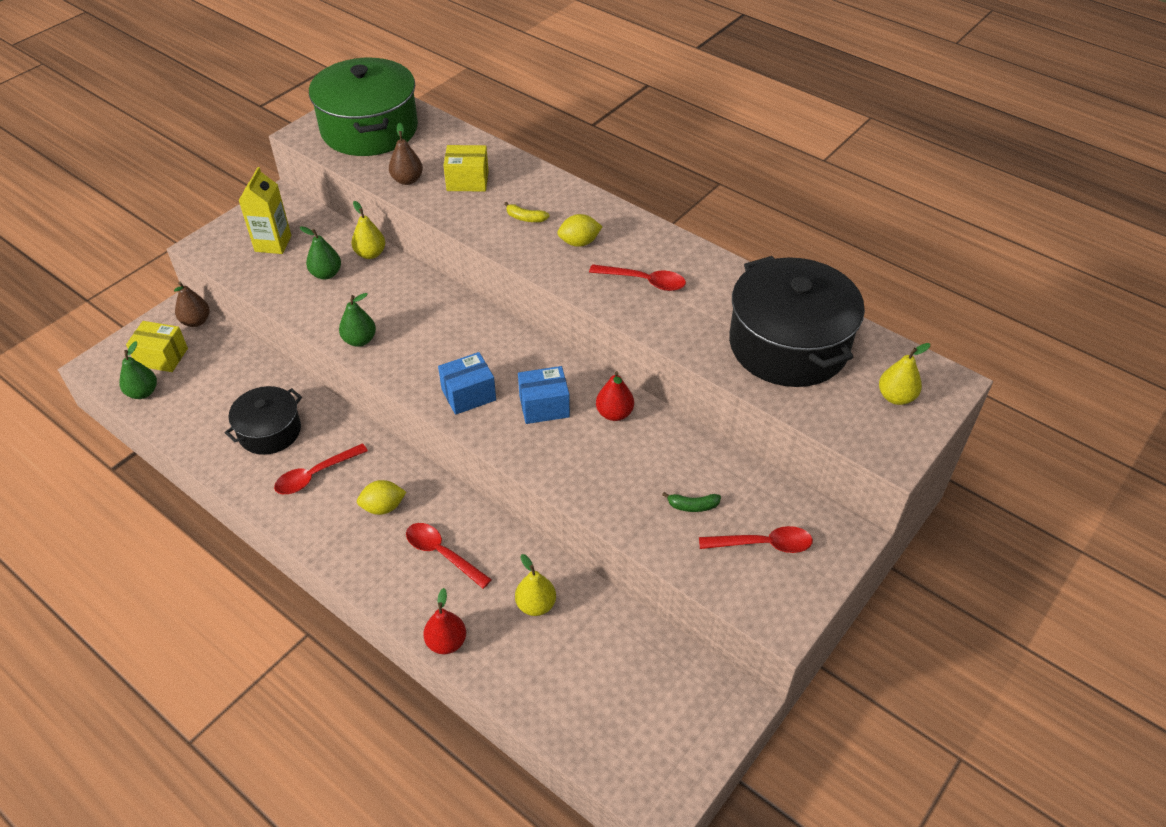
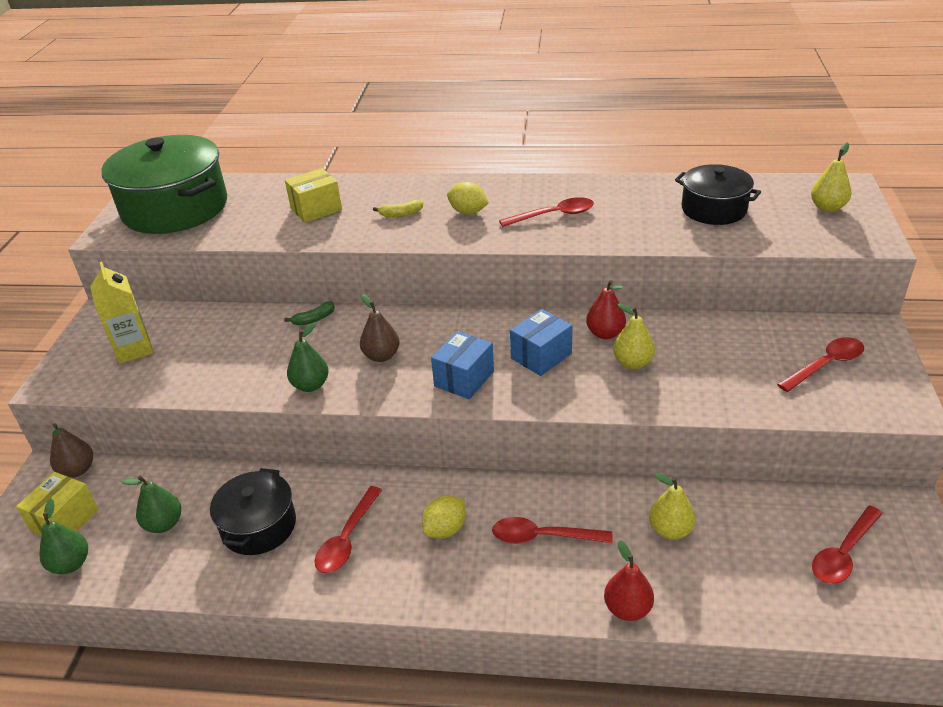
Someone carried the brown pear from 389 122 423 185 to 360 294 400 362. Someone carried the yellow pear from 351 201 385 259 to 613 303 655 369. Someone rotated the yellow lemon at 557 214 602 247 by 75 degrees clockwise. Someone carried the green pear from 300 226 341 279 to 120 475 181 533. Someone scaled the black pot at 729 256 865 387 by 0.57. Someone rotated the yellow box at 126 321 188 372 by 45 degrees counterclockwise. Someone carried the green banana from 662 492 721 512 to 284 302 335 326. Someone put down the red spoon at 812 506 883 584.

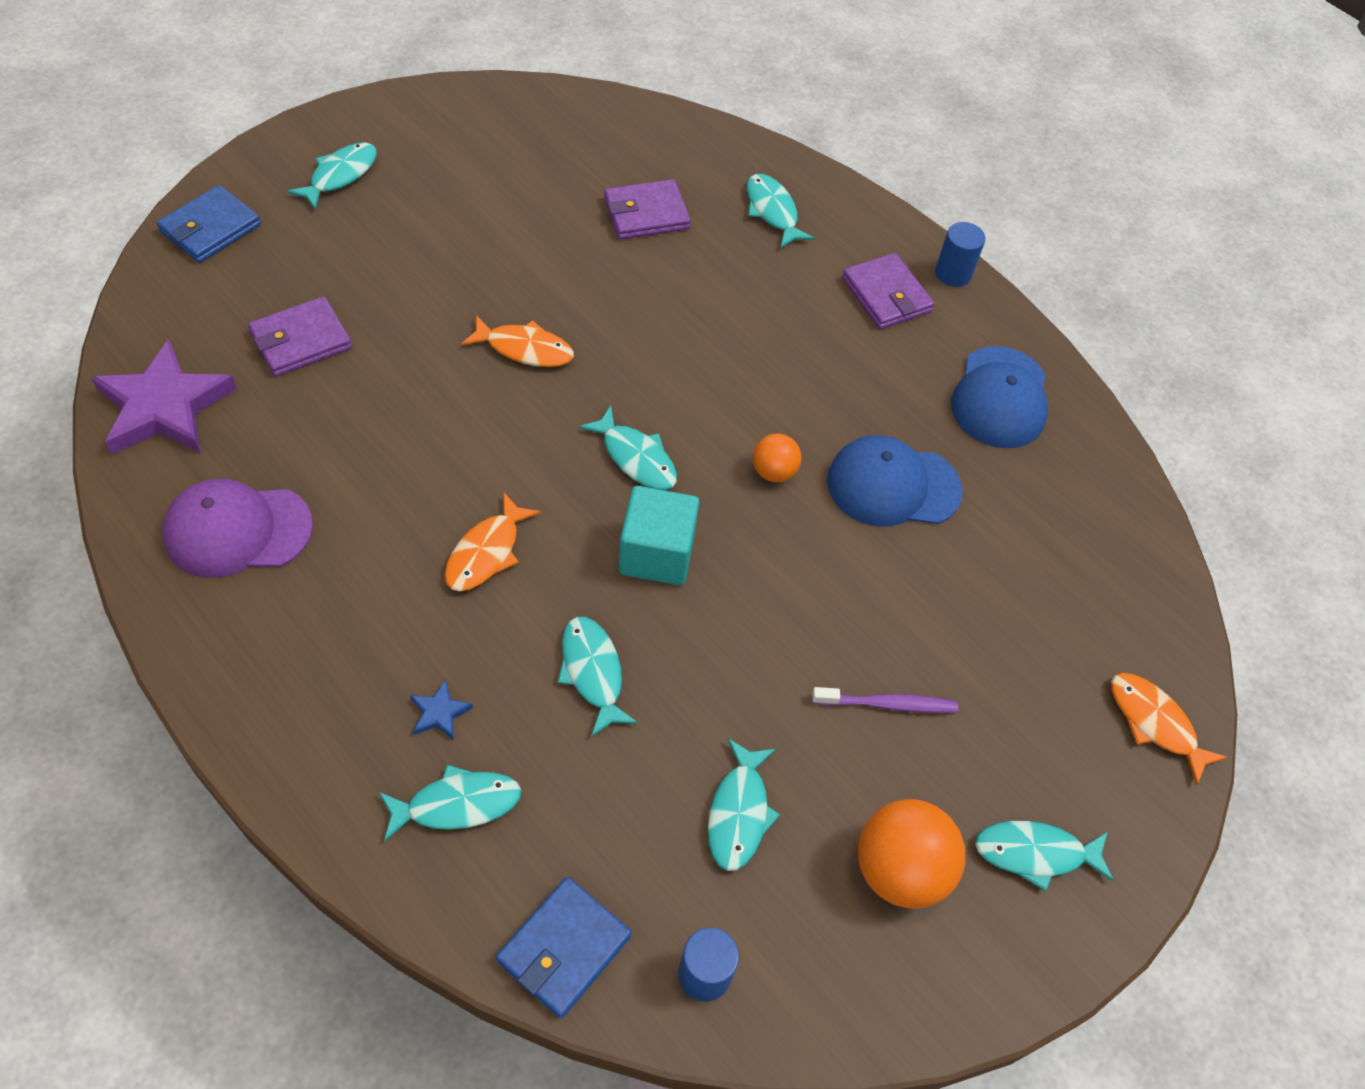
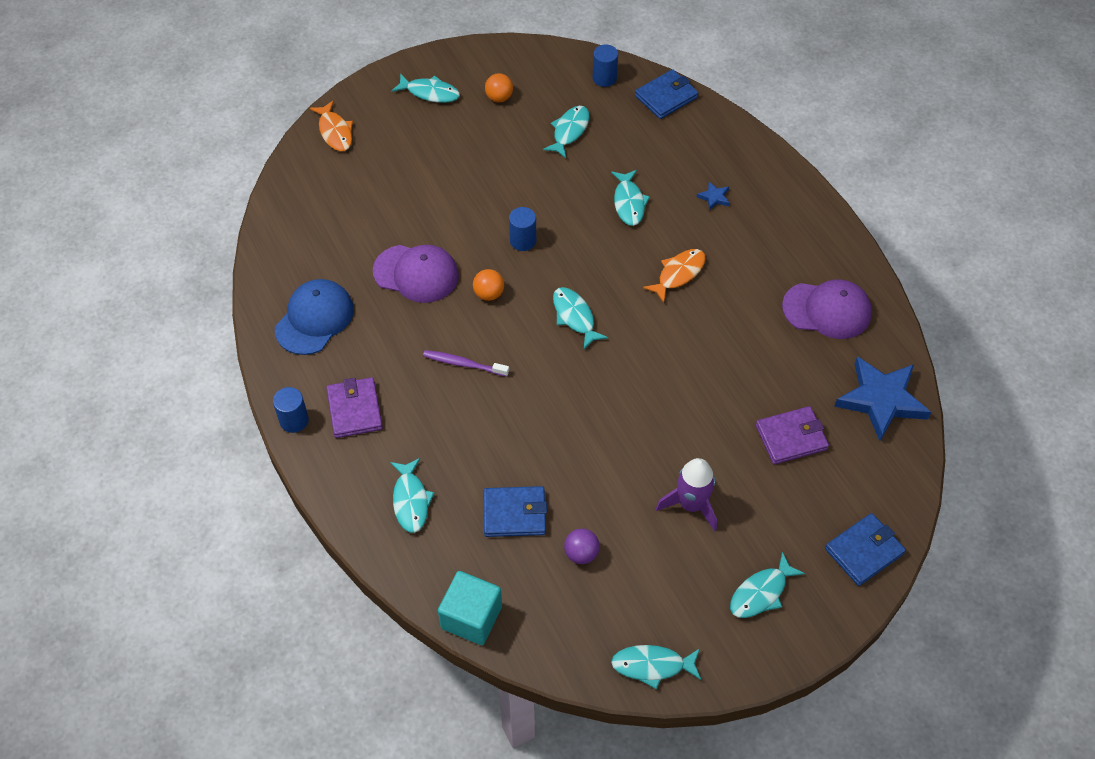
Someone repainted the purple wallet at 604 179 691 239, which became the blue wallet at 484 486 547 537. Someone took away the orange fish at 461 315 574 367. Someone repainted the purple star at 91 339 237 455, which became the blue star at 834 356 931 441. Someone repainted the blue cap at 827 435 963 527, which became the purple cap at 373 245 459 303. Someone carried the turquoise cube from 619 486 699 585 to 438 571 502 645. Someone carried the purple toothbrush from 812 687 958 713 to 423 350 509 377. Someone carried the turquoise fish from 379 765 521 842 to 611 645 701 689. Someone scaled the orange ball at 858 799 965 909 by 0.56. Someone put down the blue cylinder at 509 207 536 251. Someone put down the purple rocket at 656 458 717 531. Someone put down the purple ball at 564 528 600 564.

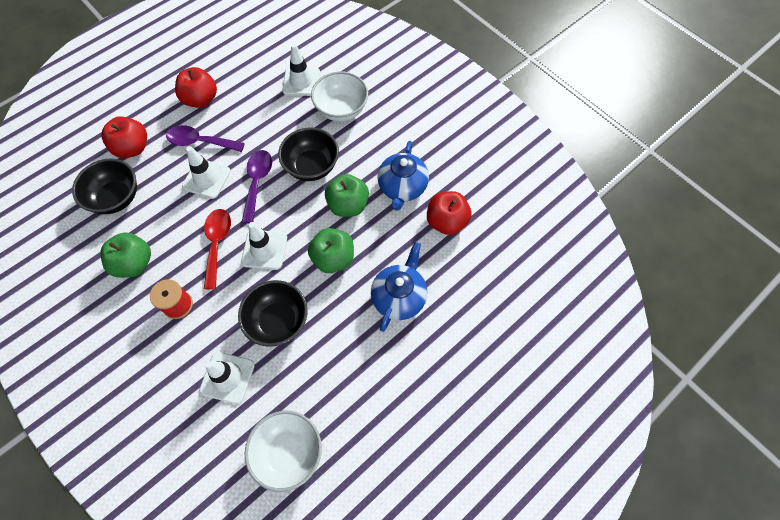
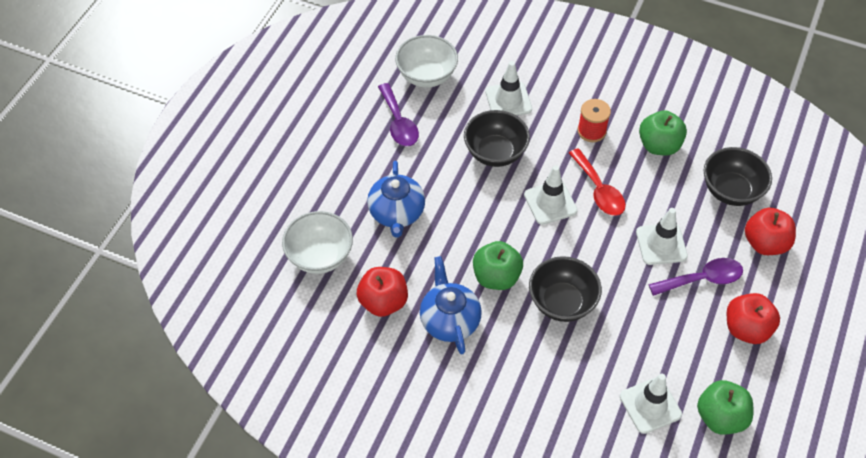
Someone carried the white bowl from 311 72 368 122 to 282 211 353 274. Someone carried the purple spoon from 242 150 272 223 to 378 83 419 146. Someone carried the green apple from 308 228 354 273 to 697 380 753 435.

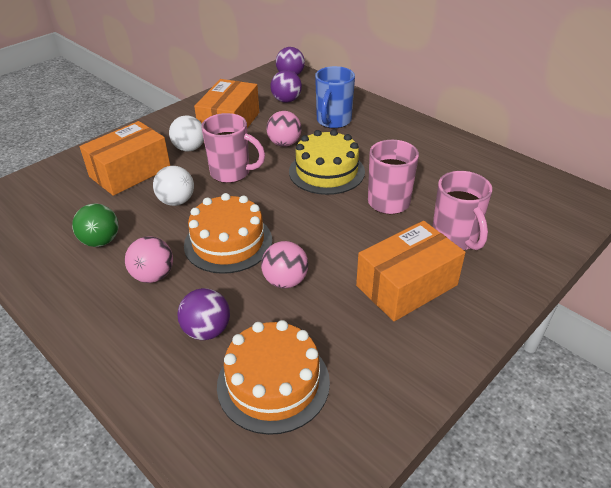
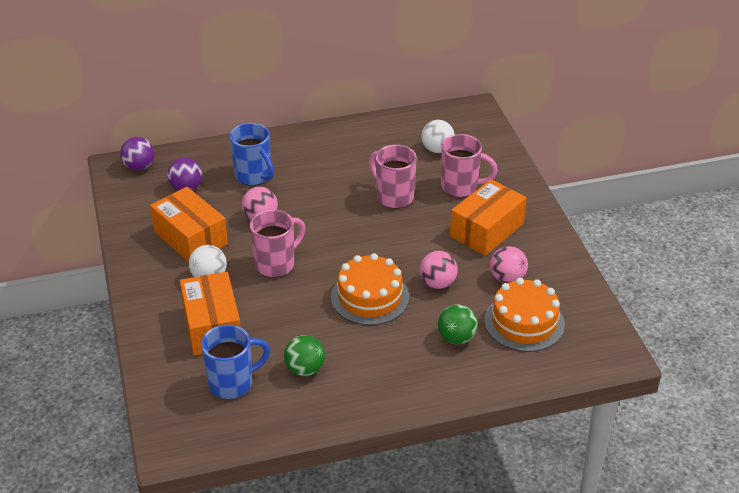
Someone took away the yellow cake at 289 129 365 195. Someone carried the white ball from 153 166 194 206 to 421 120 455 153. Someone rotated the orange box at 356 221 466 321 by 45 degrees clockwise. Someone carried the pink ball from 125 236 173 283 to 490 246 528 283. Someone repainted the purple ball at 177 288 230 340, which became the green ball at 438 305 478 344. Someone put down the blue mug at 201 325 270 399.

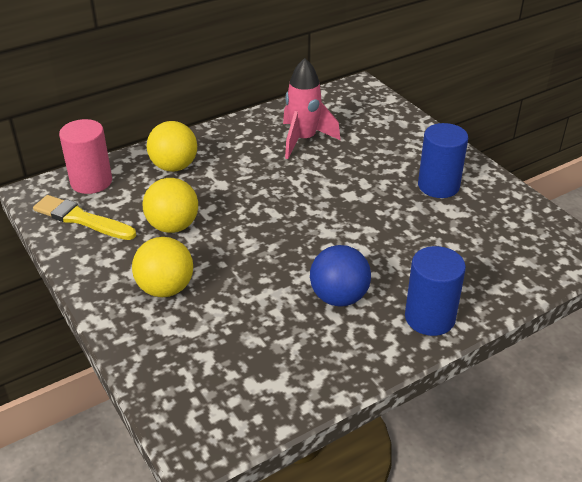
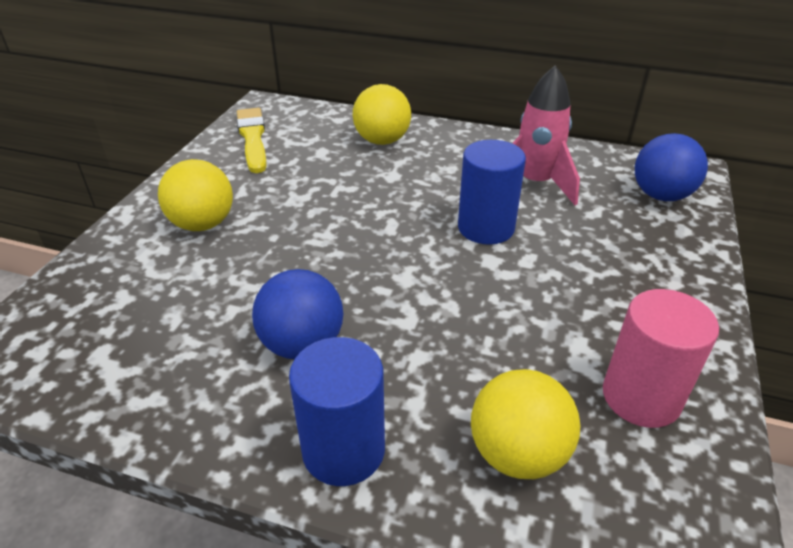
Someone carried the pink cylinder from 59 119 112 194 to 603 289 719 428. Someone carried the blue cylinder from 418 123 468 198 to 458 140 526 245. Someone carried the yellow ball from 143 178 198 233 to 471 369 581 479. Someone put down the blue ball at 635 133 708 201.

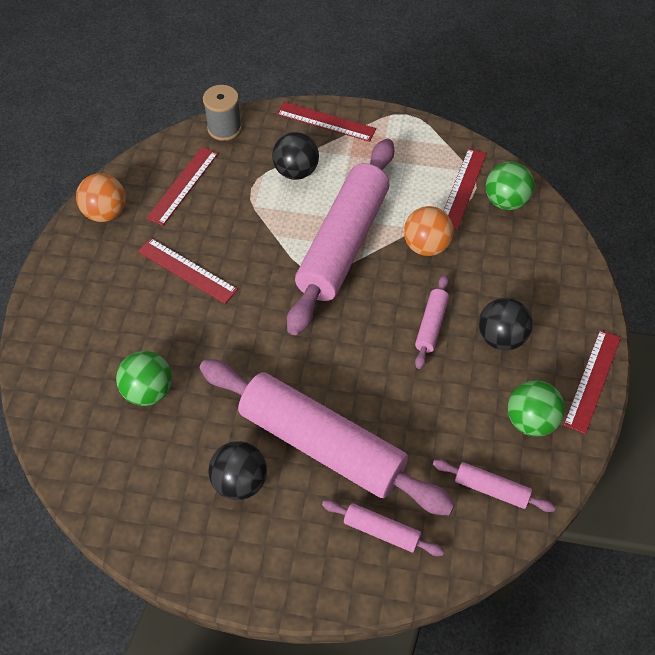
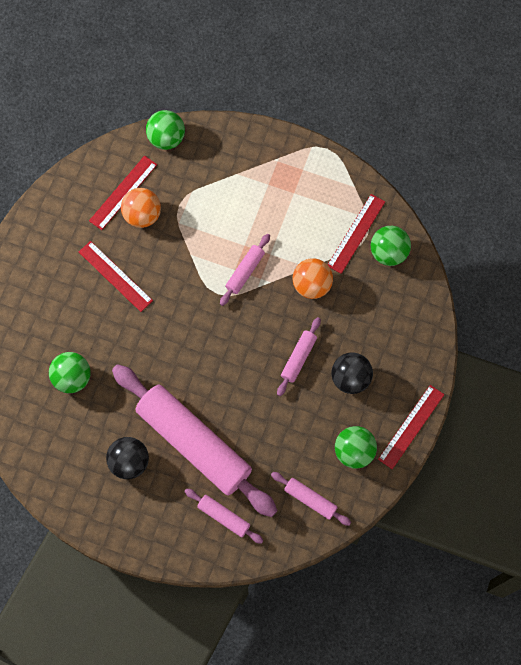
Someone swapped the grey spool at 203 85 242 141 for the green ball at 146 110 185 150. Someone took away the red ruler at 277 102 376 142. Someone took away the black ball at 272 132 319 180. Someone scaled the pink rolling pin at 287 139 394 335 by 0.42. Someone carried the orange ball from 76 173 126 222 to 121 188 161 228.

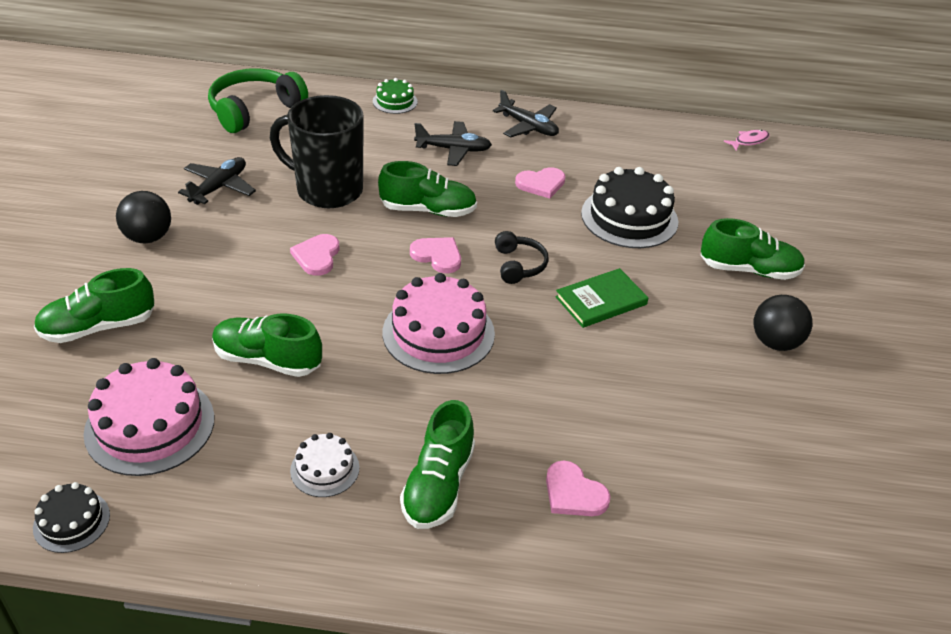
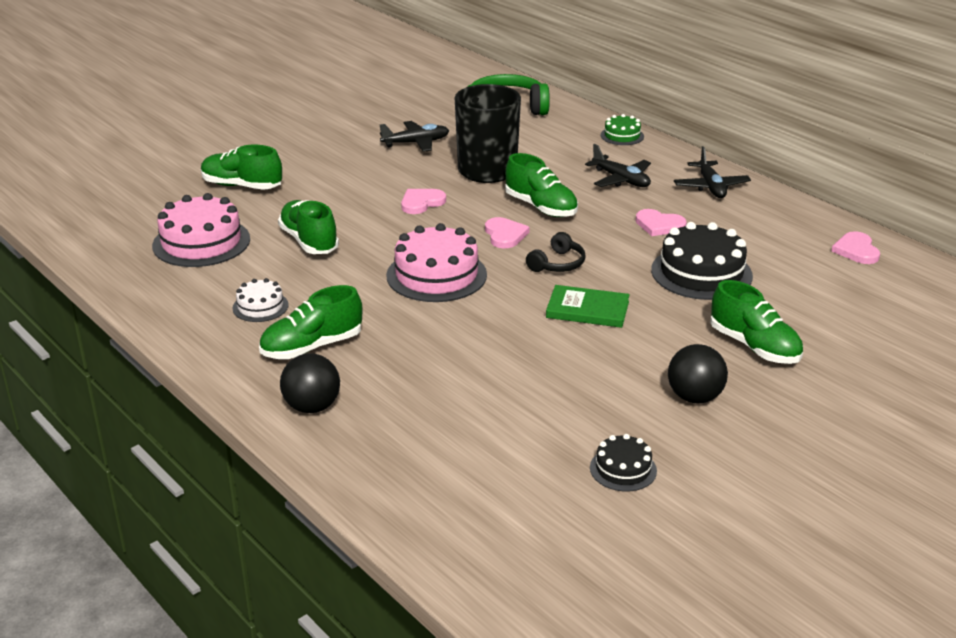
Someone took away the pink fish at 724 130 770 151. Someone carried the black ball from 116 191 171 243 to 280 353 340 413. Someone carried the pink heart from 546 461 611 516 to 831 231 880 264. Someone carried the black cake from 33 482 110 553 to 590 434 657 491.

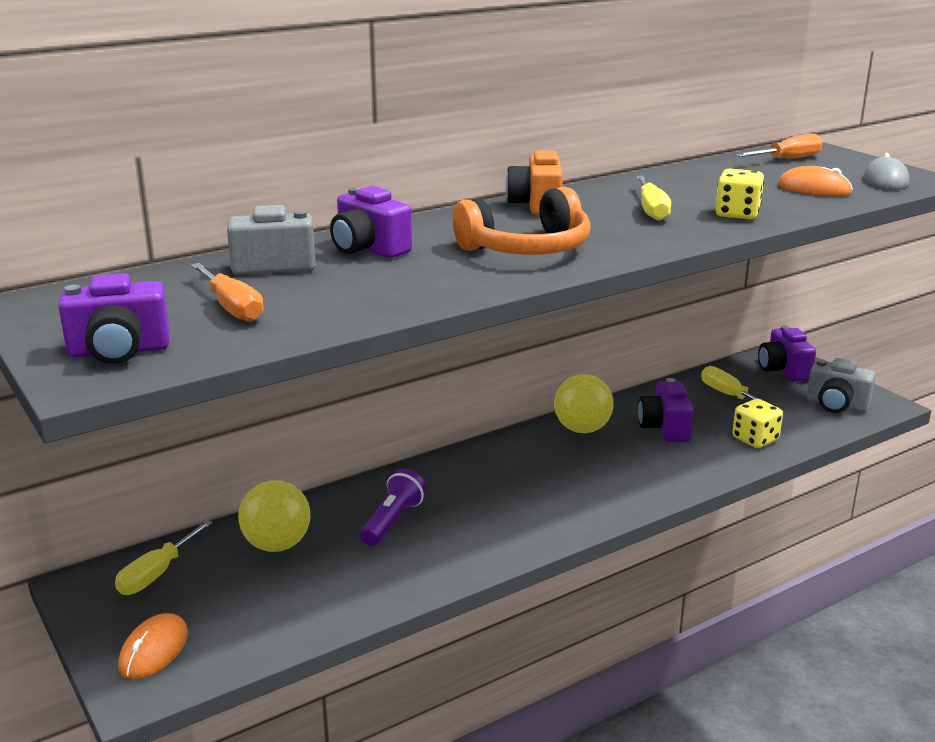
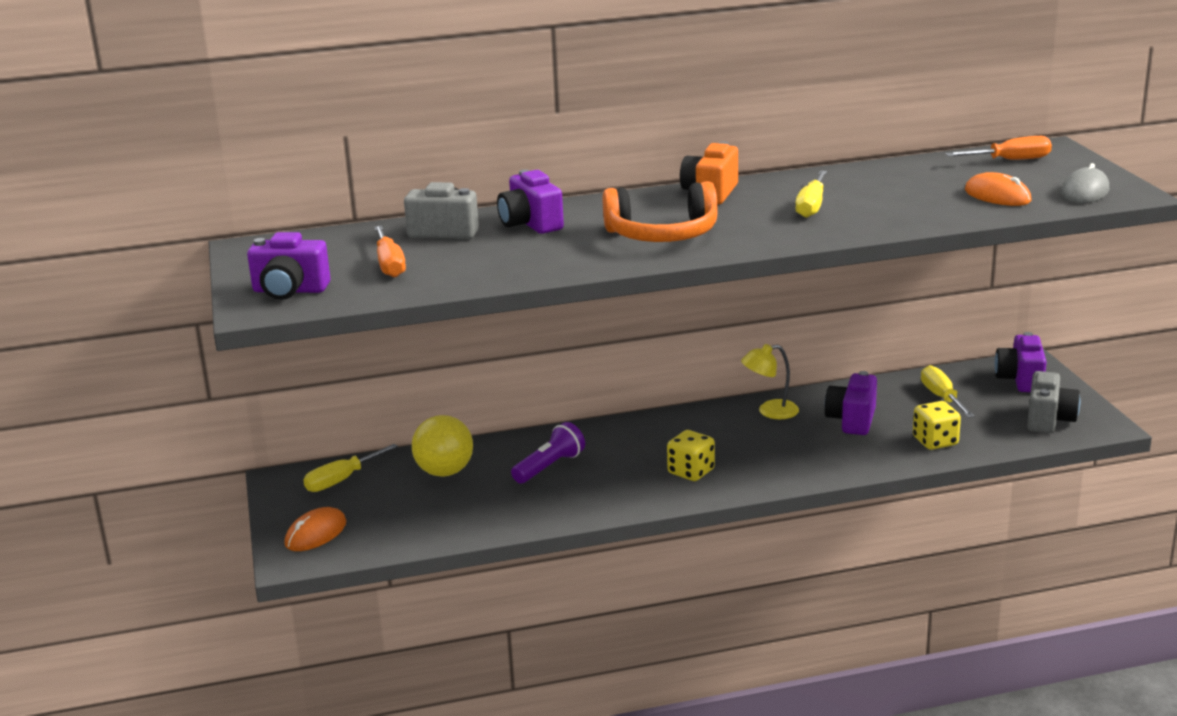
Someone carried the yellow dice from 715 169 764 219 to 667 430 715 481. Someone rotated the grey camera at 807 358 876 413 by 120 degrees counterclockwise. Someone swapped the yellow ball at 554 374 613 433 for the yellow lamp at 741 344 799 419.

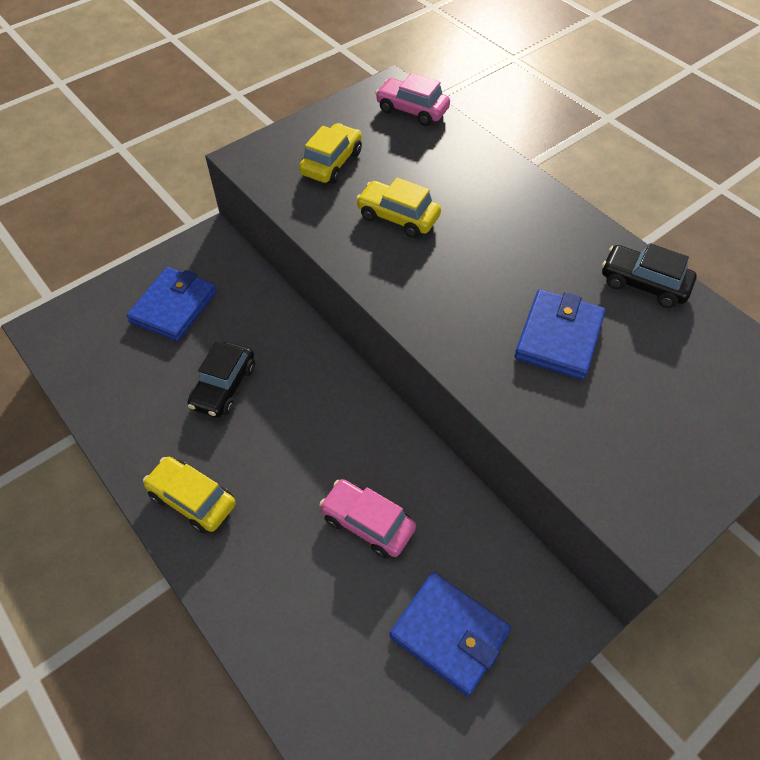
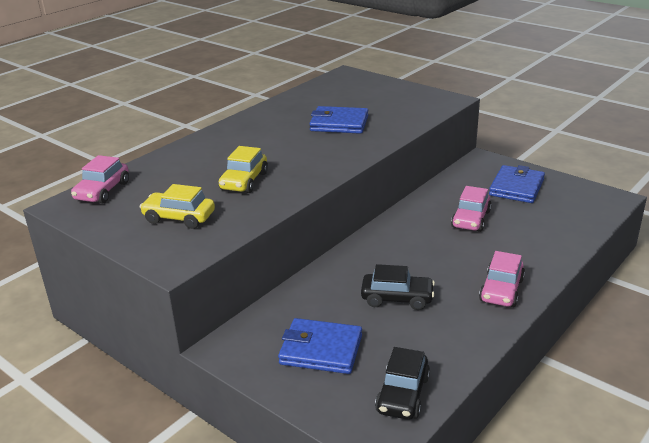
Someone carried the black car from 602 243 697 308 to 375 347 430 420. Someone repainted the yellow car at 143 457 236 534, which became the pink car at 479 251 525 307.

